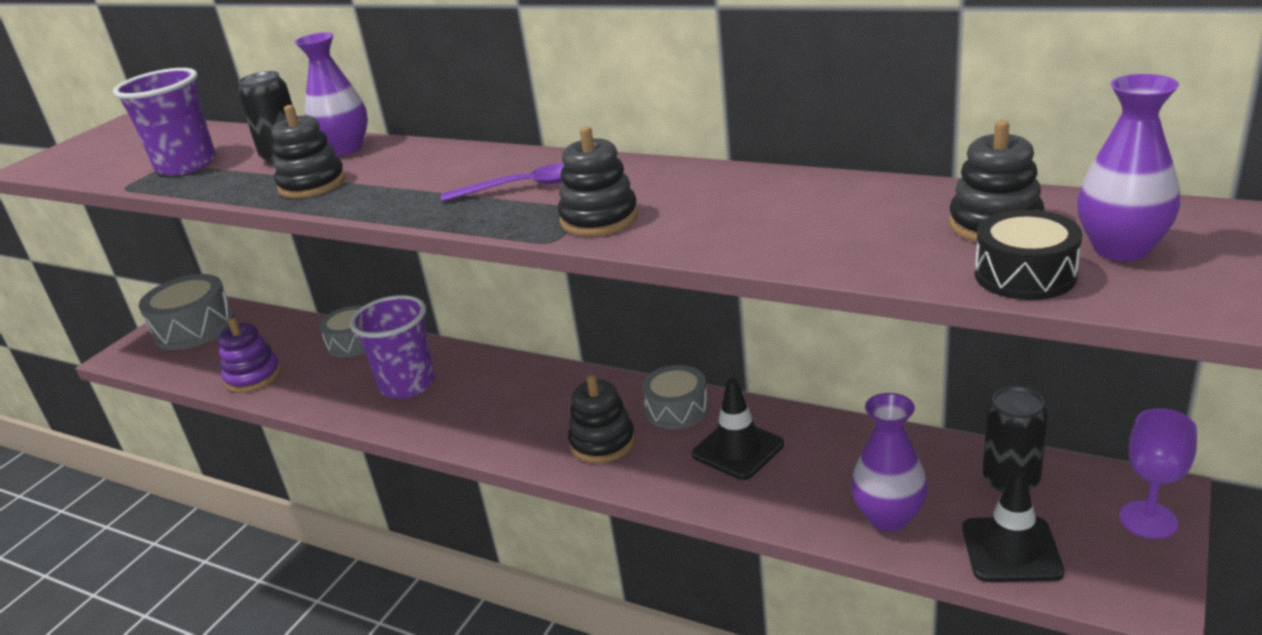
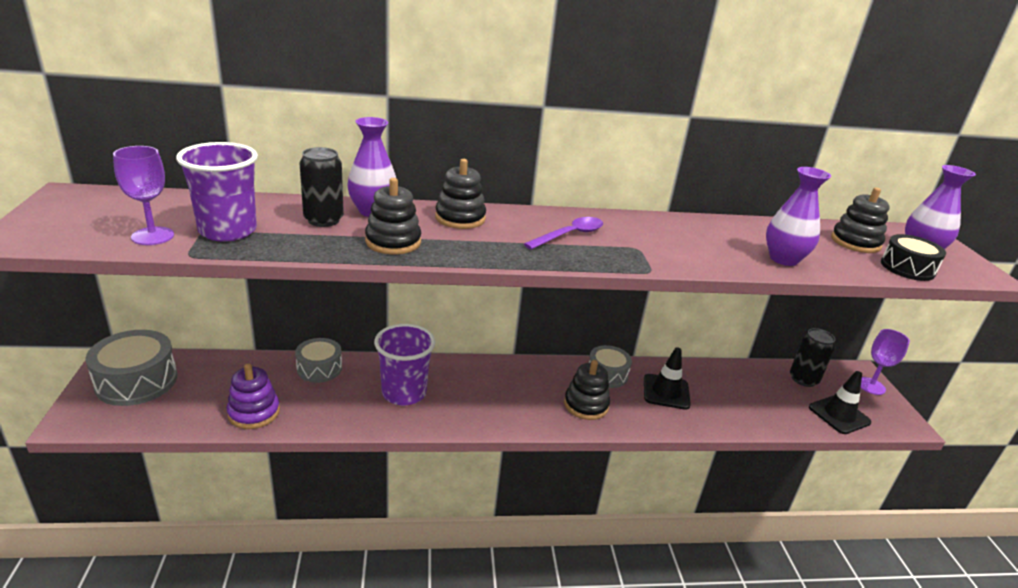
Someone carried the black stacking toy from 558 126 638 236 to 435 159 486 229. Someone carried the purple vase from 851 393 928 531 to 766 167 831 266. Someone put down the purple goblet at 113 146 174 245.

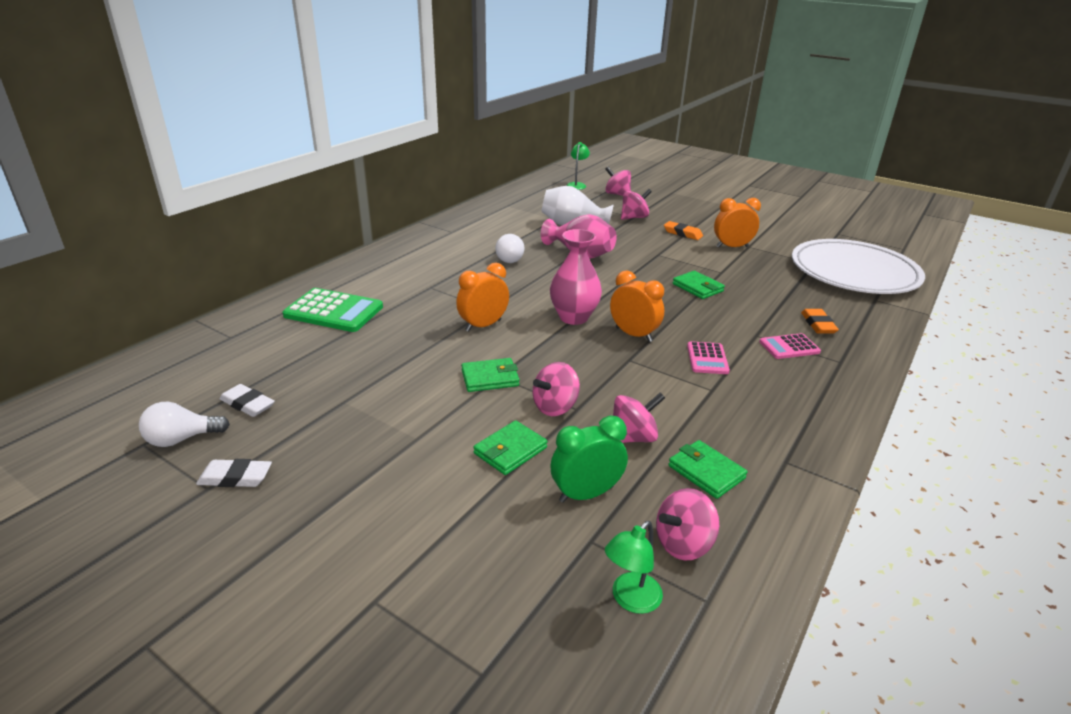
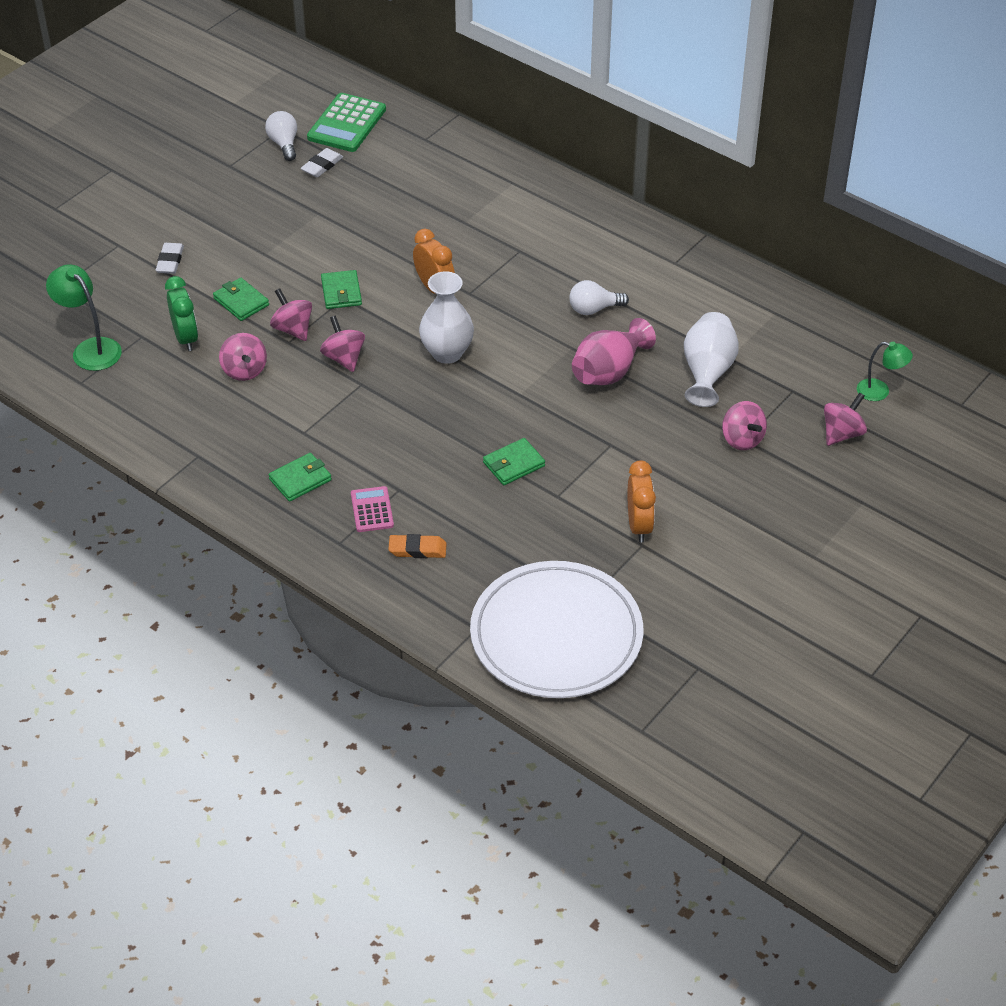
Someone took away the orange eraser at 664 221 703 240. Someone repainted the pink vase at 550 229 602 325, which became the white vase at 419 271 474 364. Someone took away the orange clock at 610 270 664 342. Someone carried the green calculator from 283 288 383 332 to 307 93 386 152. Someone took away the pink calculator at 687 341 730 374. Someone carried the green wallet from 668 440 747 499 to 269 453 332 502. Someone carried the white eraser from 196 459 272 487 to 156 243 184 274. Someone carried the pink spinning top from 656 488 719 560 to 320 316 365 372. Someone scaled the green lamp at 605 521 663 614 by 1.53.

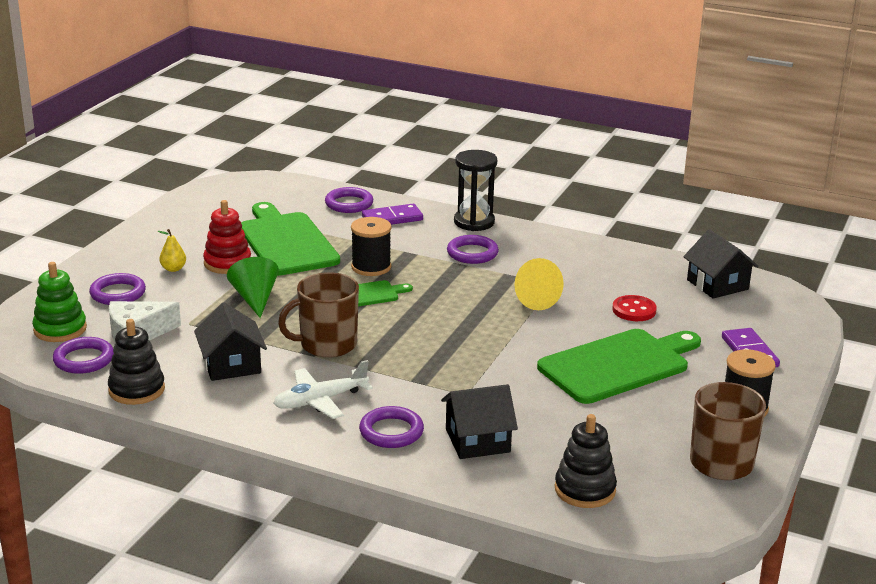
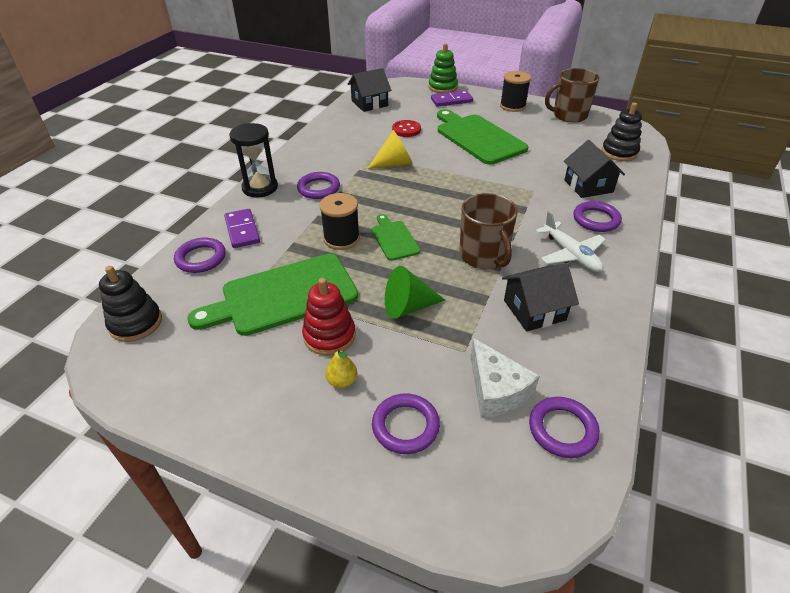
Someone carried the green stacking toy from 32 262 87 342 to 429 43 458 93. Someone carried the black stacking toy from 108 319 165 405 to 99 266 162 342.

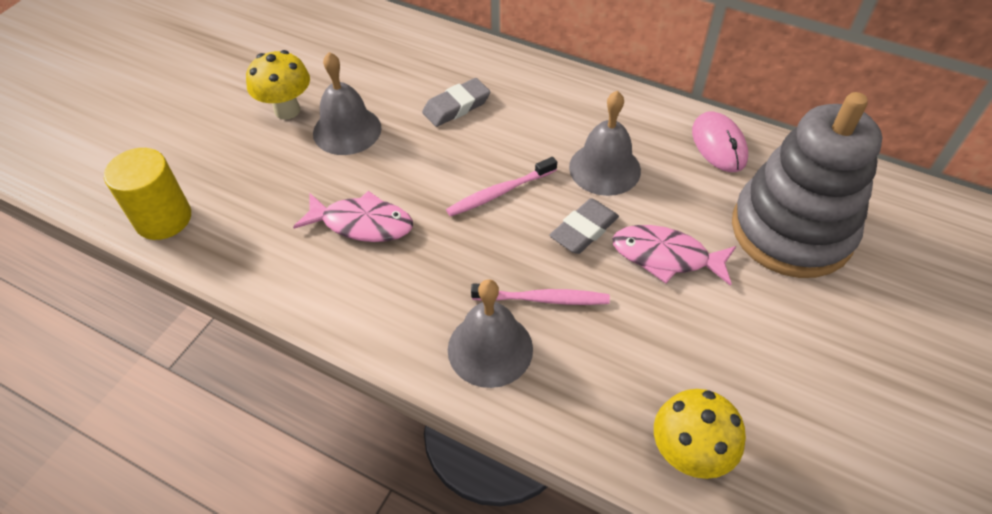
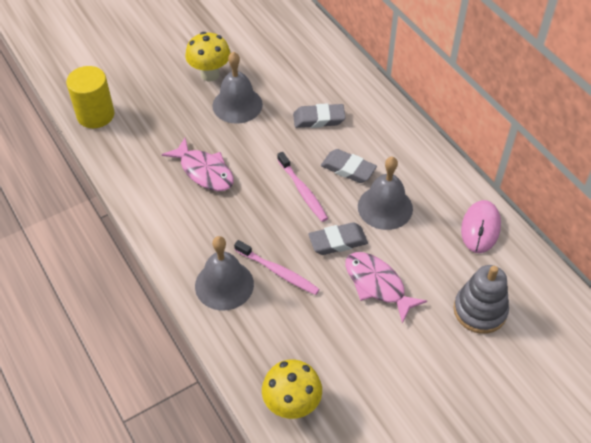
Someone scaled the grey stacking toy at 732 92 882 278 by 0.57. Someone rotated the pink toothbrush at 446 157 557 217 by 120 degrees counterclockwise. Someone put down the grey eraser at 321 149 377 183.

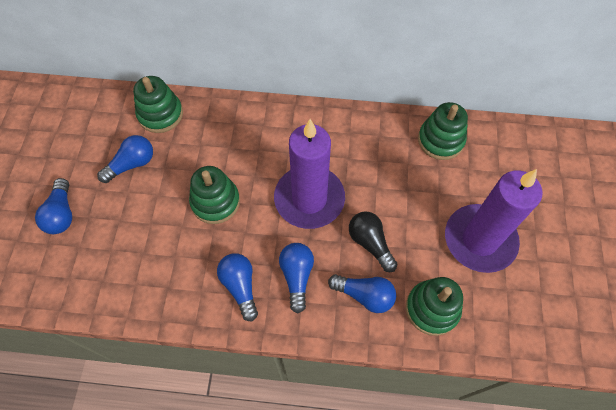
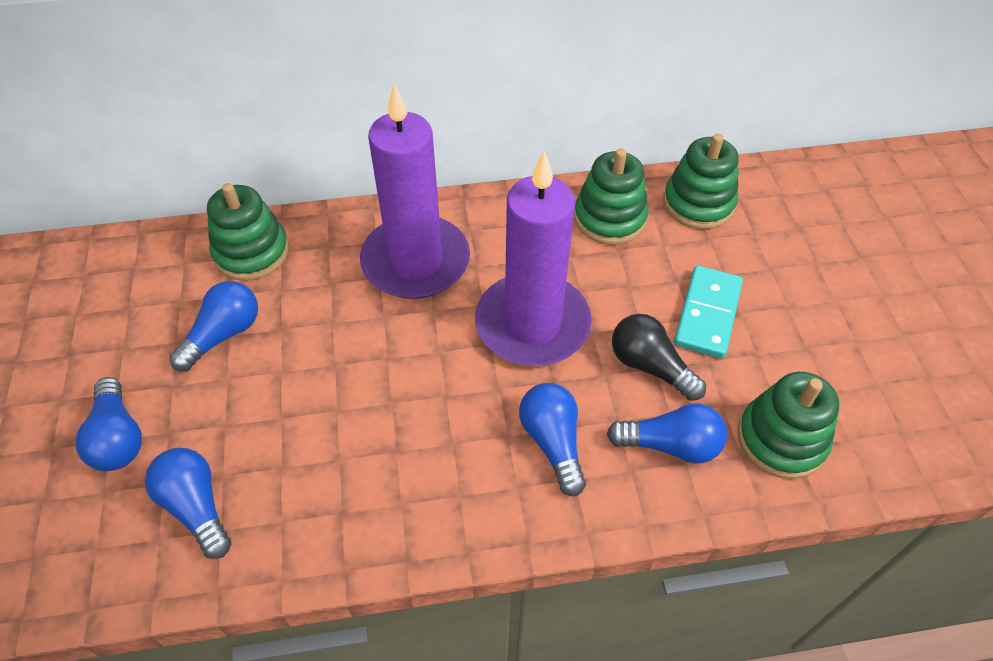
Someone carried the green stacking toy from 189 166 240 224 to 574 148 649 245. Someone carried the purple candle from 445 169 543 273 to 360 83 470 299. Someone carried the blue light bulb from 217 253 258 321 to 145 448 232 559. Someone put down the turquoise domino at 674 266 743 358.

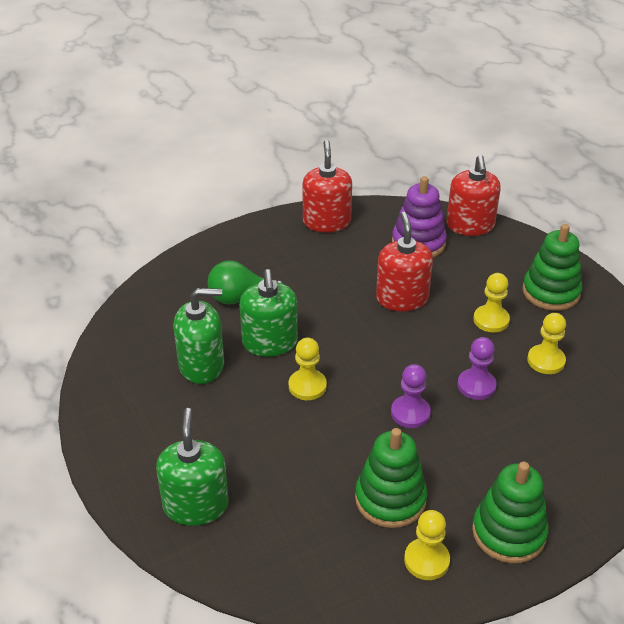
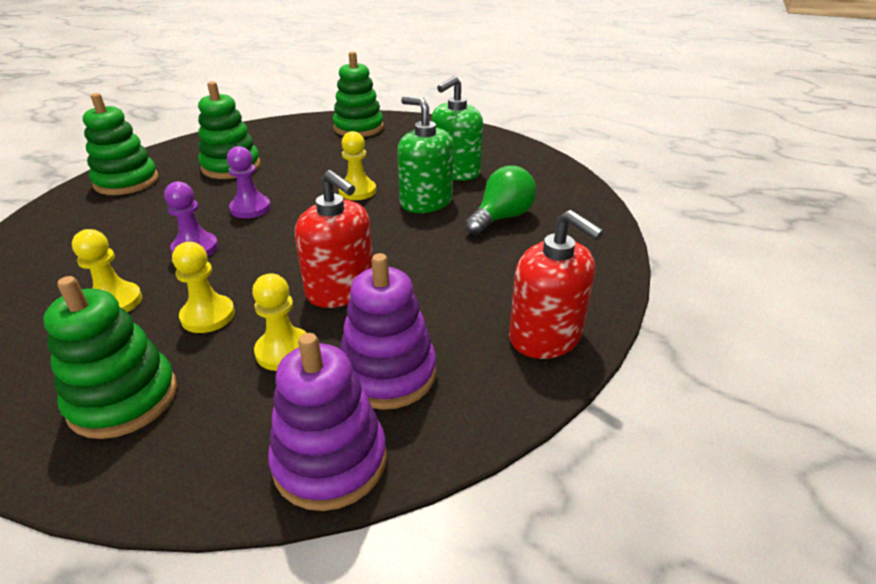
Someone swapped the red soap dispenser at 446 155 501 236 for the purple stacking toy at 268 333 387 511. Someone swapped the green soap dispenser at 156 408 229 526 for the green stacking toy at 333 51 384 137. Someone carried the yellow pawn from 404 510 450 580 to 252 273 307 371.

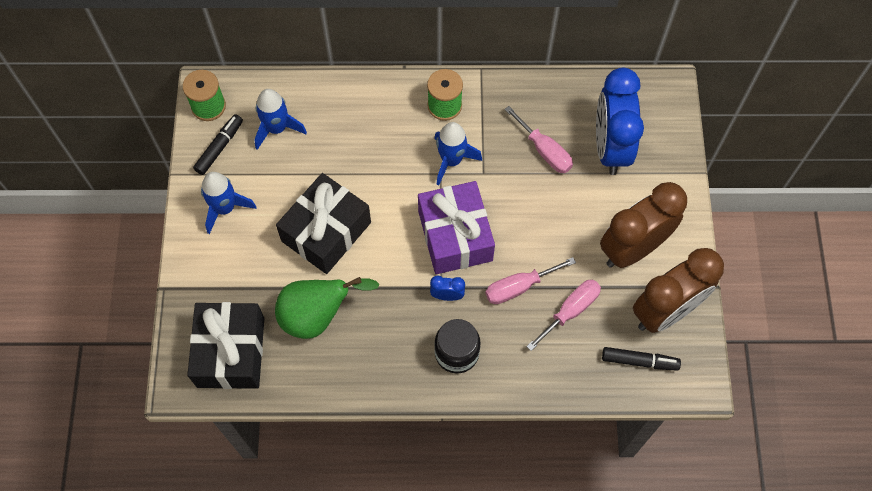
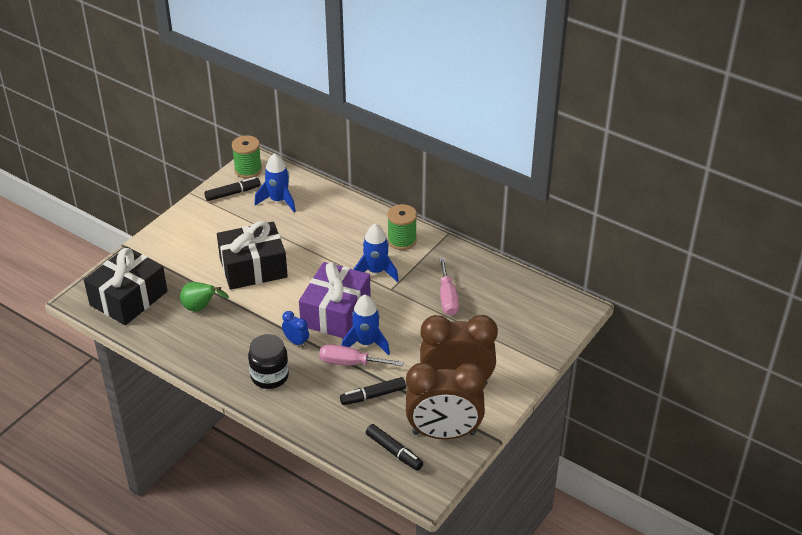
Someone took away the blue clock at 596 68 644 175. Someone carried the blue rocket from 201 172 257 234 to 342 295 390 355. Someone scaled the green pear at 275 277 380 339 by 0.62. Someone swapped the pink screwdriver at 526 280 601 351 for the black marker at 340 377 406 405.

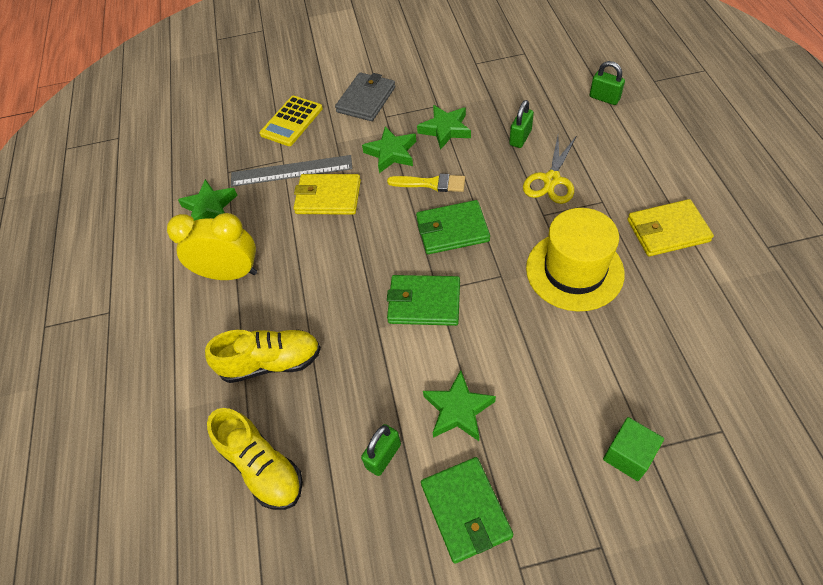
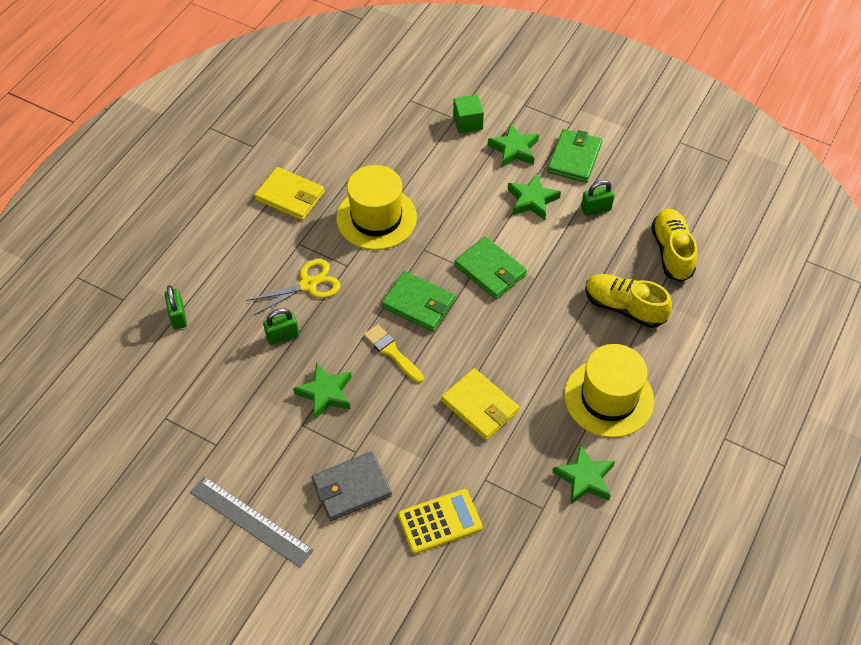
Someone carried the green star from 362 126 416 173 to 488 123 539 167. Someone carried the grey ruler from 231 155 352 187 to 190 476 314 567. Someone swapped the yellow clock at 167 213 257 280 for the yellow hat at 564 344 654 438.

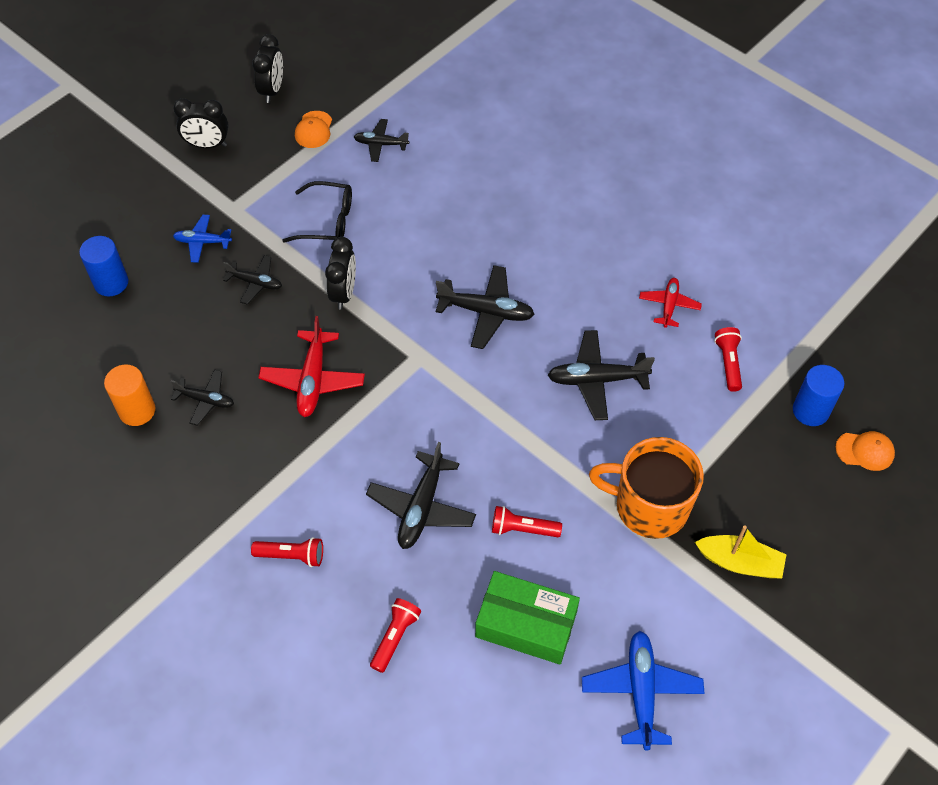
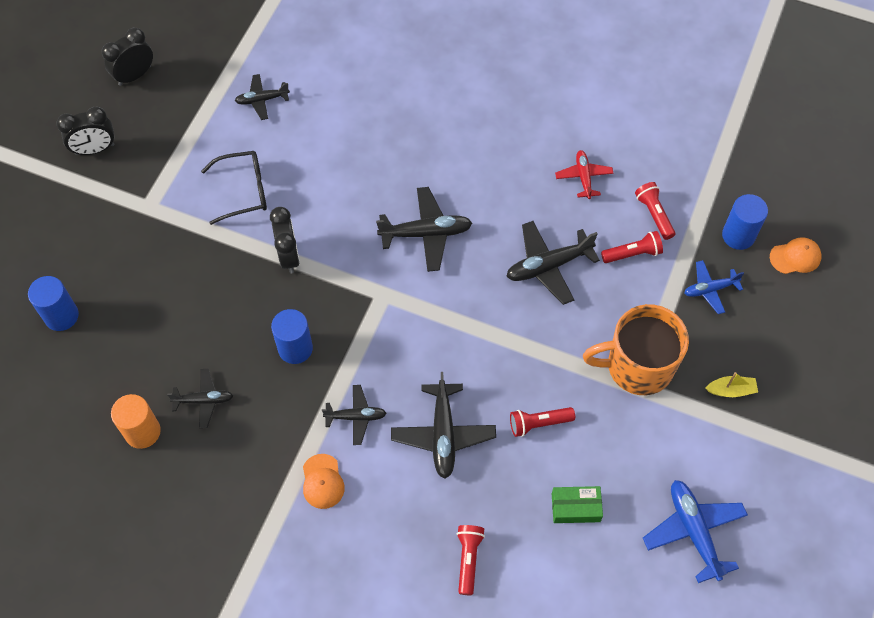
Someone rotated the black clock at 252 34 283 103 by 120 degrees counterclockwise. Someone carried the orange cap from 295 111 332 148 to 303 454 345 509. Someone carried the blue plane from 173 215 232 263 to 685 260 744 314. Someone carried the black plane from 223 255 282 304 to 322 385 387 445. Someone swapped the red plane at 258 316 365 417 for the blue cylinder at 271 309 313 364. Someone scaled the yellow boat at 695 526 787 578 by 0.65. Someone carried the red flashlight from 251 537 323 567 to 601 231 663 263. Someone scaled the green box at 475 571 580 665 by 0.58.

